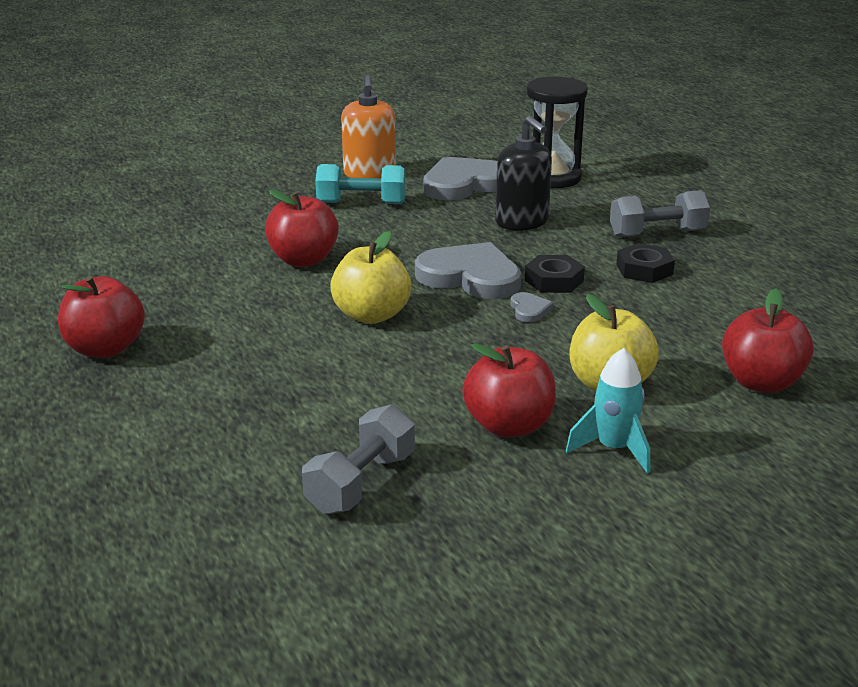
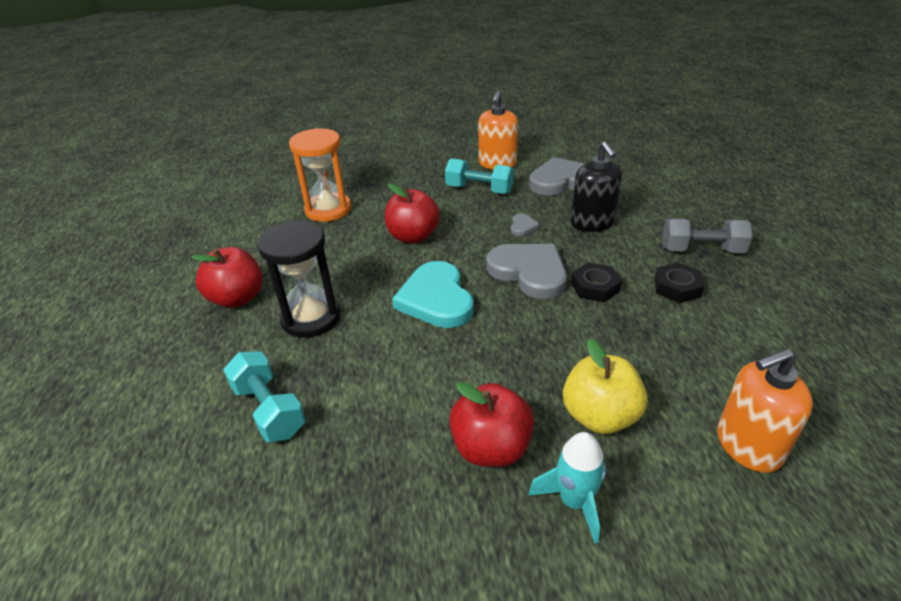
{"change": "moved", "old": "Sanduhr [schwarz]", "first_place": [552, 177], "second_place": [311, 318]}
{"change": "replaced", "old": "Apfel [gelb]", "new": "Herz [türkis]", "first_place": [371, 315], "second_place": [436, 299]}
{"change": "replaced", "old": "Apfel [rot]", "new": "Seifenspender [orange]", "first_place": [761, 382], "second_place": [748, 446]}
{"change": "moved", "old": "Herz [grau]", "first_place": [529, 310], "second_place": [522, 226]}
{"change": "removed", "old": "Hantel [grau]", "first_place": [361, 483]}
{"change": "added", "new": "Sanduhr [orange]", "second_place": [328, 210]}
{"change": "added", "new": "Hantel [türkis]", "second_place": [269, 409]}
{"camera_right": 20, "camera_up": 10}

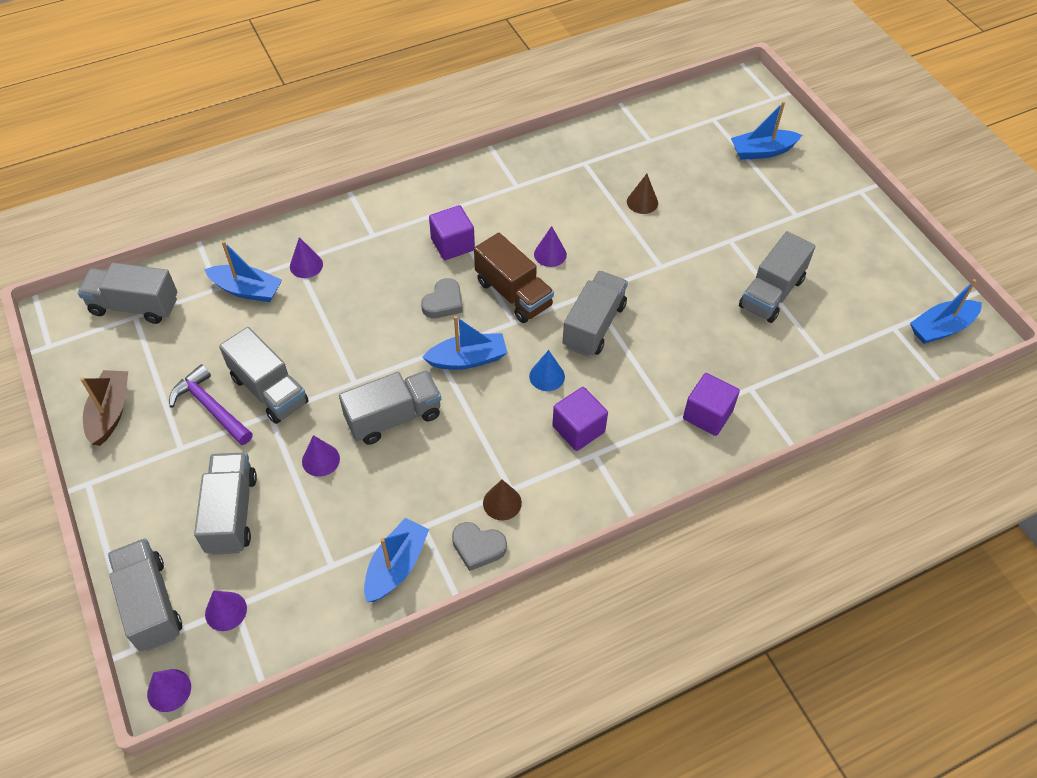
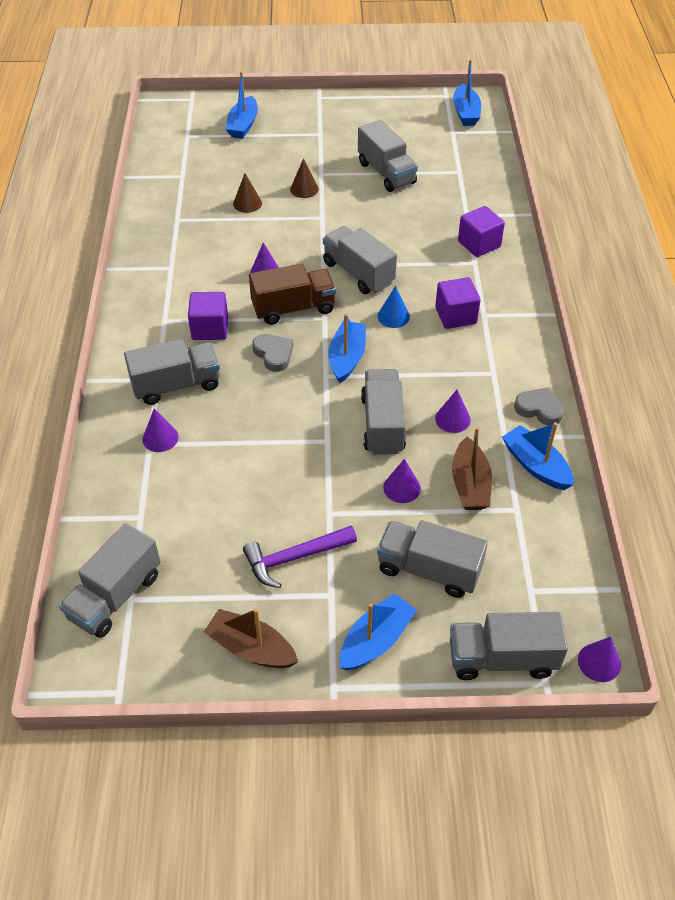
{"change": "moved", "old": "Boot [blau]", "first_place": [247, 290], "second_place": [376, 640]}
{"change": "moved", "old": "Lastwagen [grau]", "first_place": [269, 390], "second_place": [176, 385]}
{"change": "moved", "old": "Kegel [braun]", "first_place": [502, 503], "second_place": [304, 189]}
{"change": "turned", "old": "Herz [grau]", "first_place": [478, 547], "second_place": [539, 409], "degrees": -105}
{"change": "moved", "old": "Kegel [lila]", "first_place": [226, 611], "second_place": [452, 419]}
{"change": "added", "new": "Boot [braun]", "second_place": [470, 484]}
{"camera_right": -65, "camera_up": -5}

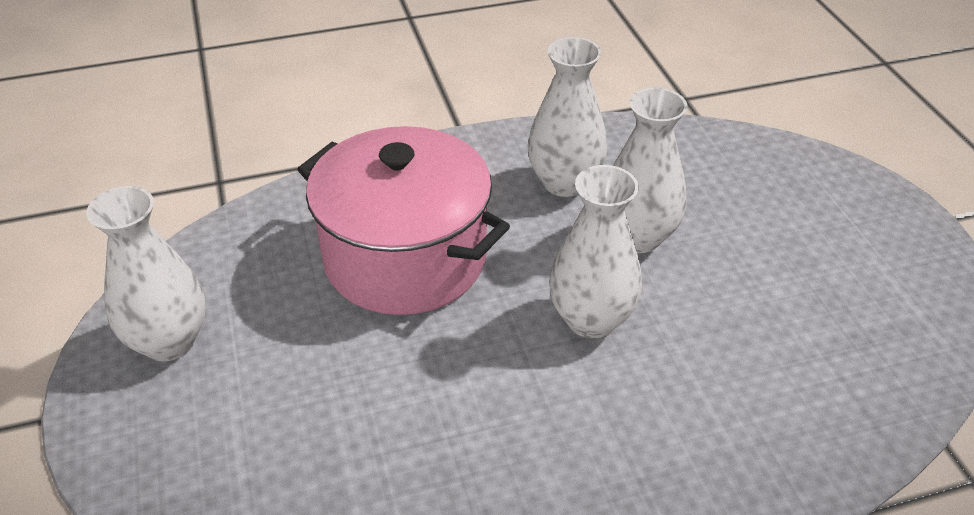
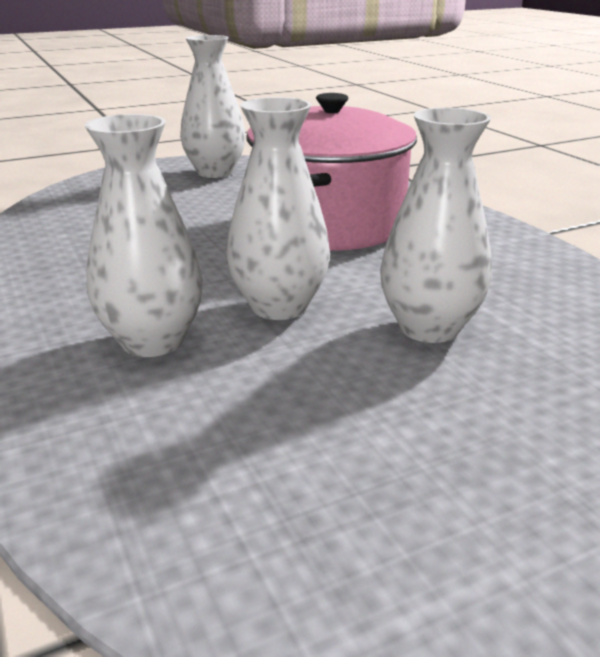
{"change": "moved", "old": "Vase [weiß]", "first_place": [564, 182], "second_place": [152, 341]}
{"camera_right": 80, "camera_up": -15}

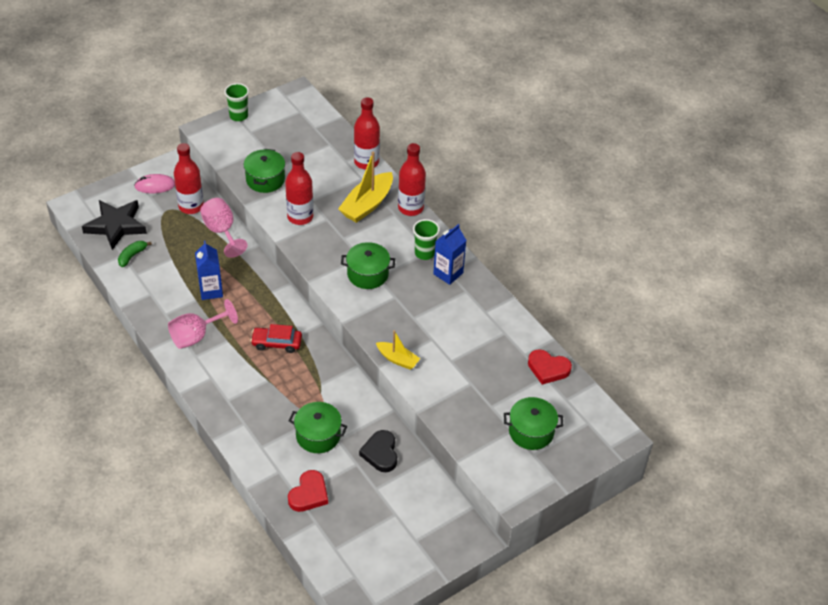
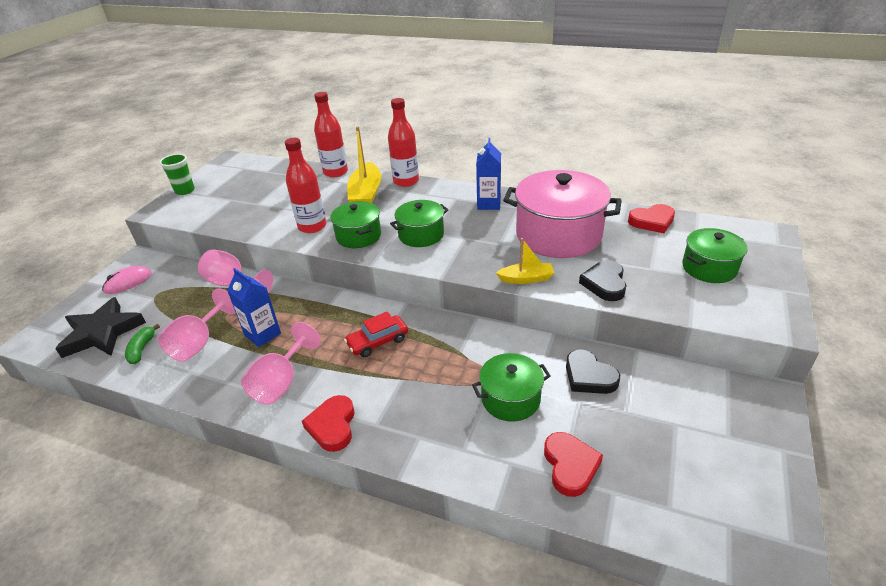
{"change": "removed", "old": "Flasche [rot]", "first_place": [191, 206]}
{"change": "moved", "old": "Kochtopf [grün]", "first_place": [265, 179], "second_place": [358, 236]}
{"change": "removed", "old": "Becher [grün]", "first_place": [424, 253]}
{"change": "added", "new": "Kochtopf [rosa]", "second_place": [558, 235]}
{"change": "added", "new": "Herz [schwarz]", "second_place": [605, 283]}
{"change": "added", "new": "Kelch [rosa]", "second_place": [199, 343]}
{"change": "added", "new": "Herz [rot]", "second_place": [332, 426]}
{"camera_right": -30, "camera_up": -10}

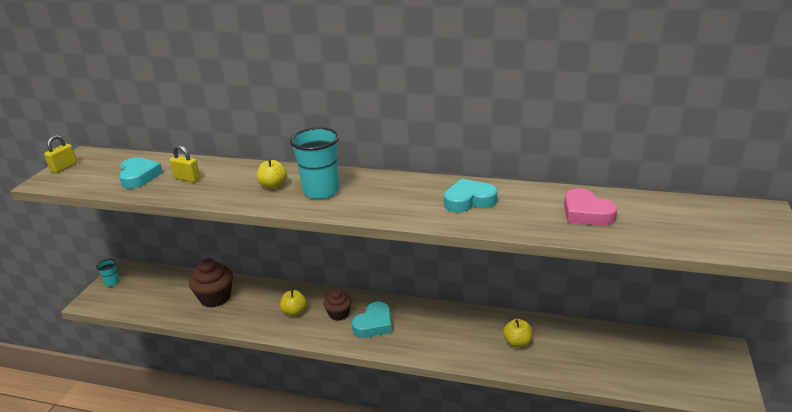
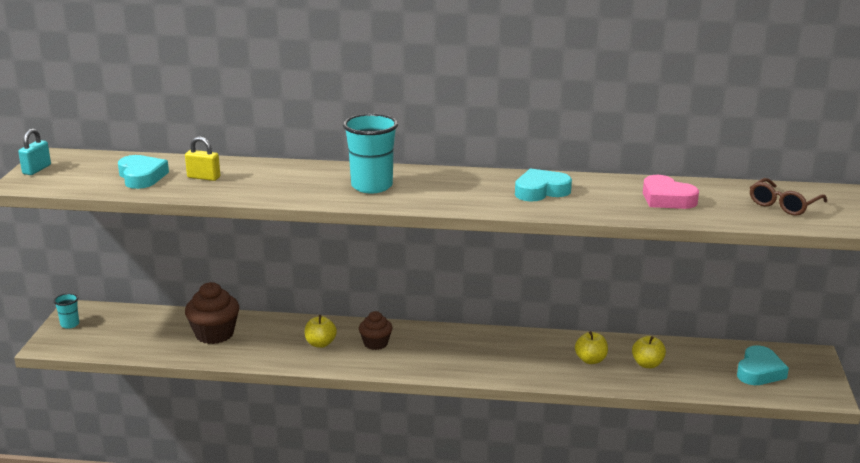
{"change": "recoloured", "old": "Vorhängeschloss [gelb]", "new": "Vorhängeschloss [türkis]", "first_place": [64, 167], "second_place": [36, 169]}
{"change": "moved", "old": "Apfel [gelb]", "first_place": [273, 186], "second_place": [647, 364]}
{"change": "moved", "old": "Herz [türkis]", "first_place": [374, 324], "second_place": [759, 371]}
{"change": "added", "new": "Brille [braun]", "second_place": [783, 205]}
{"camera_right": -10, "camera_up": -5}

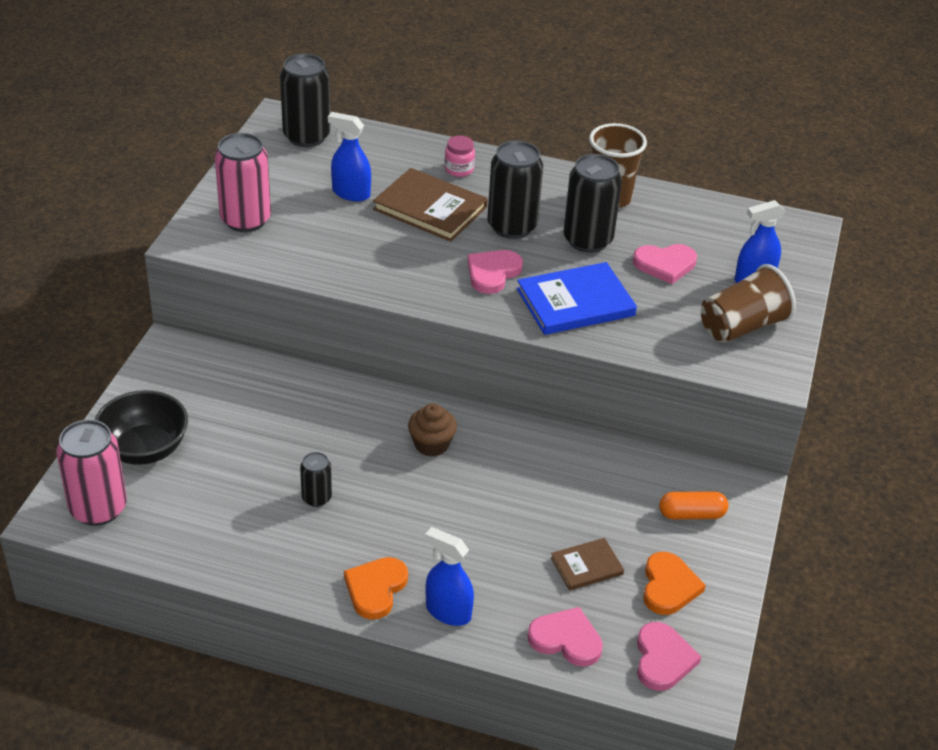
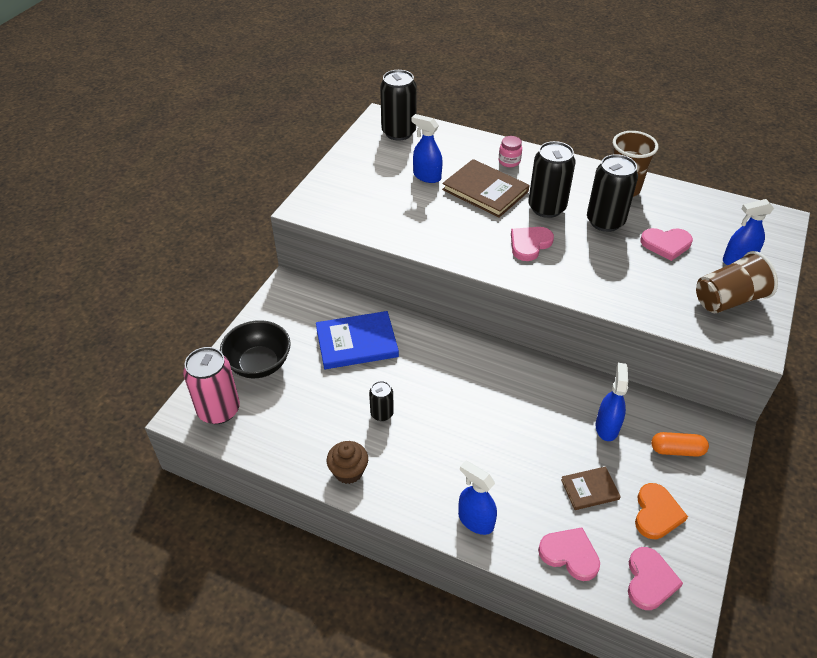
{"change": "removed", "old": "Dose [rosa]", "first_place": [245, 220]}
{"change": "moved", "old": "Buch [blau]", "first_place": [575, 302], "second_place": [357, 342]}
{"change": "moved", "old": "Muffin [braun]", "first_place": [431, 444], "second_place": [348, 471]}
{"change": "removed", "old": "Herz [orange]", "first_place": [375, 589]}
{"change": "added", "new": "Sprühflasche [blau]", "second_place": [607, 427]}
{"camera_right": 10, "camera_up": 5}

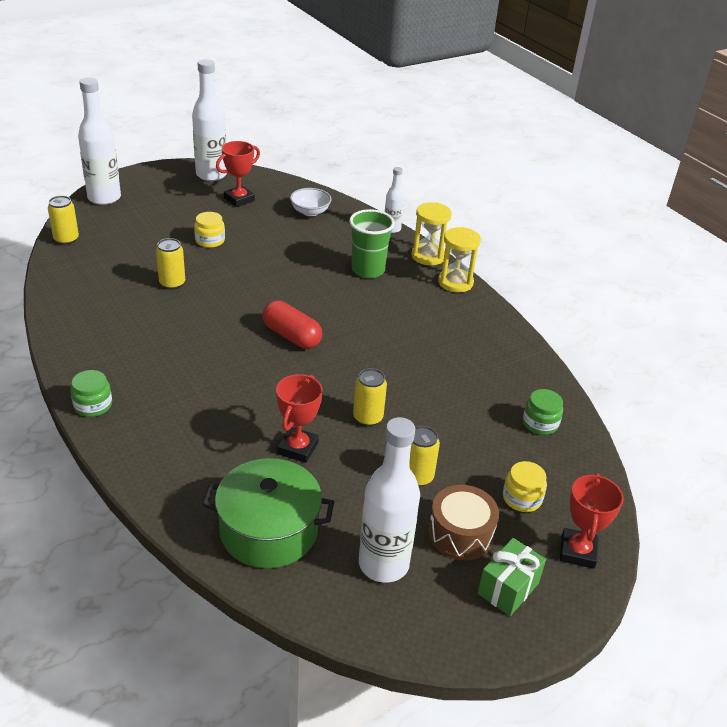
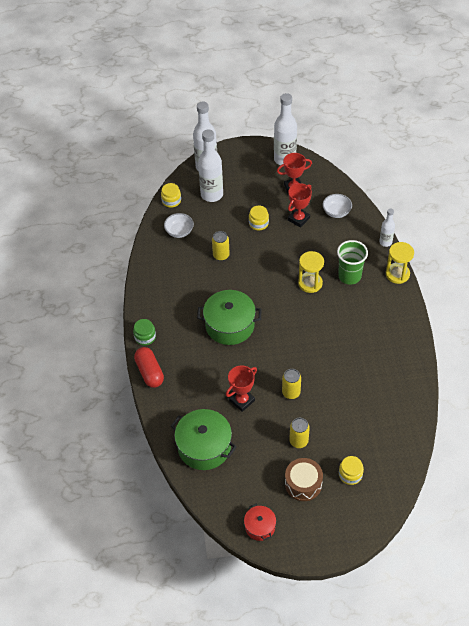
{"change": "replaced", "old": "Dose [gelb]", "new": "Einmachglas [gelb]", "first_place": [66, 239], "second_place": [171, 201]}
{"change": "moved", "old": "Sanduhr [gelb]", "first_place": [455, 282], "second_place": [310, 283]}
{"change": "moved", "old": "Kapsel [rot]", "first_place": [292, 336], "second_place": [150, 372]}
{"change": "removed", "old": "Einmachglas [grün]", "first_place": [540, 423]}
{"change": "moved", "old": "Flasche [weiß]", "first_place": [383, 564], "second_place": [212, 194]}
{"change": "moved", "old": "Pokal [rot]", "first_place": [577, 551], "second_place": [298, 219]}
{"change": "removed", "old": "Geschenk [grün]", "first_place": [508, 588]}
{"change": "added", "new": "Schüssel [weiß]", "second_place": [179, 231]}
{"change": "added", "new": "Kochtopf [grün]", "second_place": [230, 325]}
{"change": "added", "new": "Kochtopf [rot]", "second_place": [260, 526]}
{"camera_right": 30, "camera_up": 15}

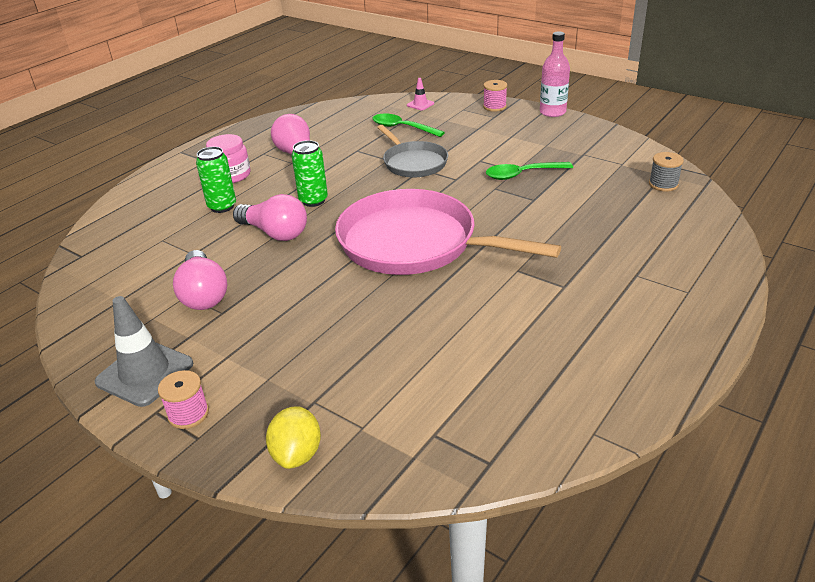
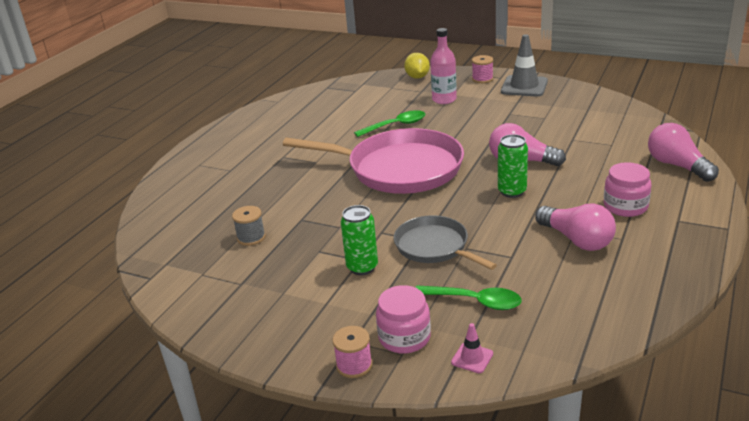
{"change": "moved", "old": "Flasche [rosa]", "first_place": [552, 112], "second_place": [444, 99]}
{"change": "moved", "old": "Dose [grün]", "first_place": [222, 206], "second_place": [362, 267]}
{"change": "moved", "old": "Garnrolle [grau]", "first_place": [663, 184], "second_place": [251, 237]}
{"change": "moved", "old": "Löffel [grün]", "first_place": [522, 174], "second_place": [396, 125]}
{"change": "moved", "old": "Glühbirne [rosa]", "first_place": [203, 294], "second_place": [677, 166]}
{"change": "added", "new": "Einmachglas [rosa]", "second_place": [404, 337]}
{"camera_right": 170, "camera_up": -5}

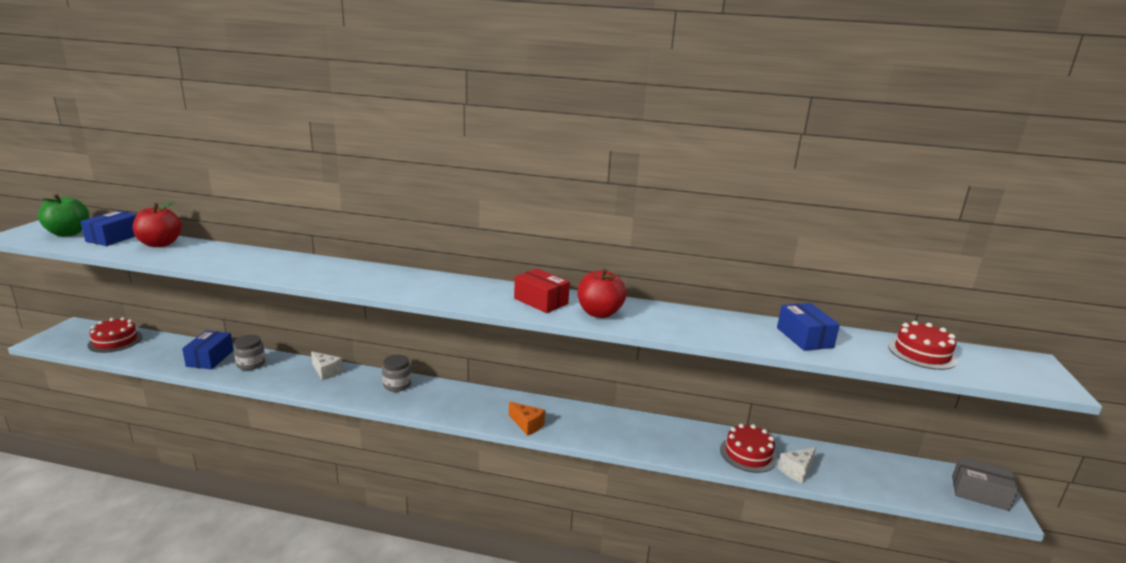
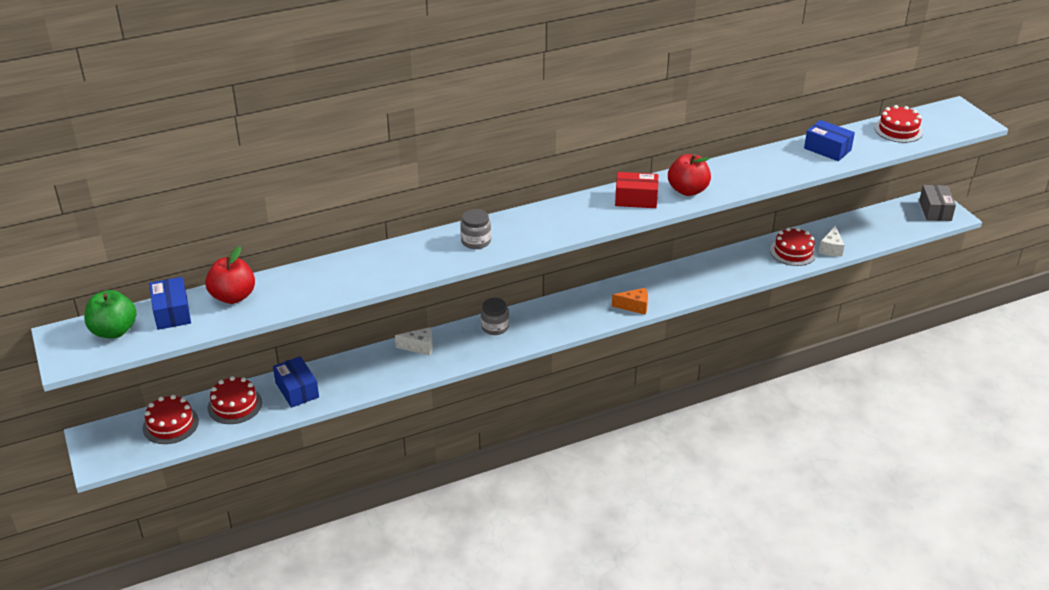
{"change": "moved", "old": "Einmachglas [grau]", "first_place": [251, 364], "second_place": [476, 241]}
{"change": "turned", "old": "Schachtel [grau]", "first_place": [979, 493], "second_place": [935, 210], "degrees": -75}
{"change": "added", "new": "Kuchen [rot]", "second_place": [235, 405]}
{"camera_right": -35, "camera_up": 15}

